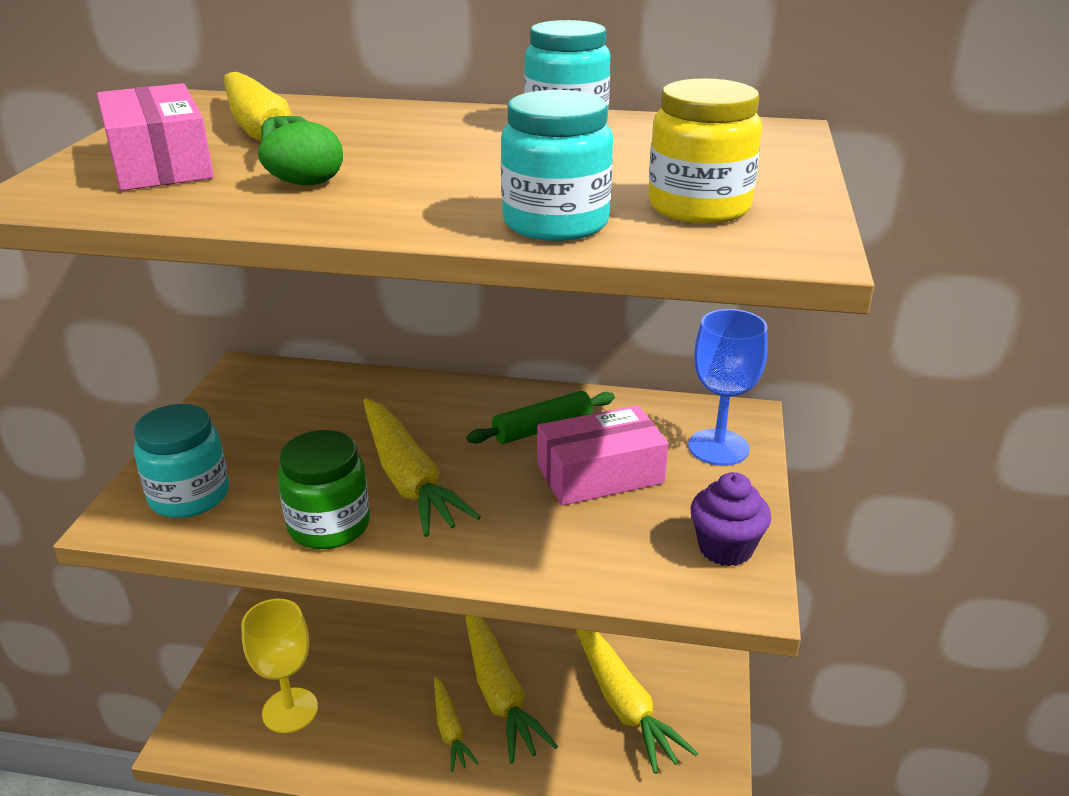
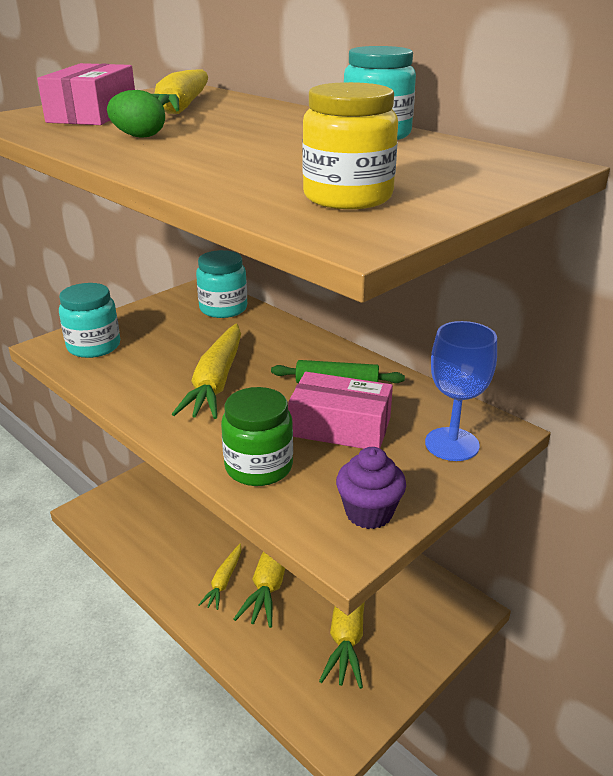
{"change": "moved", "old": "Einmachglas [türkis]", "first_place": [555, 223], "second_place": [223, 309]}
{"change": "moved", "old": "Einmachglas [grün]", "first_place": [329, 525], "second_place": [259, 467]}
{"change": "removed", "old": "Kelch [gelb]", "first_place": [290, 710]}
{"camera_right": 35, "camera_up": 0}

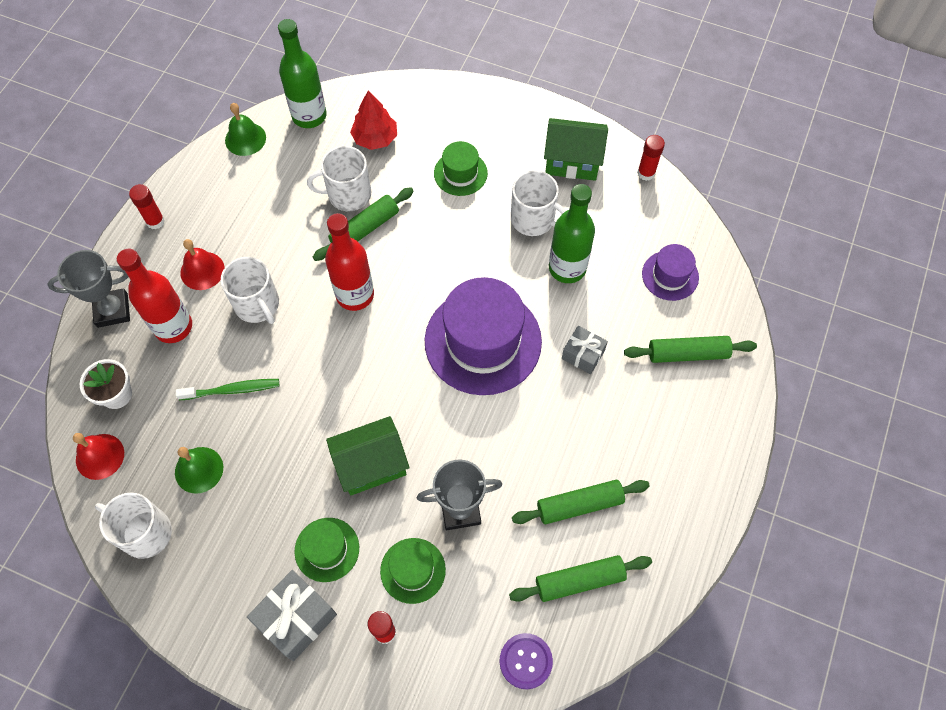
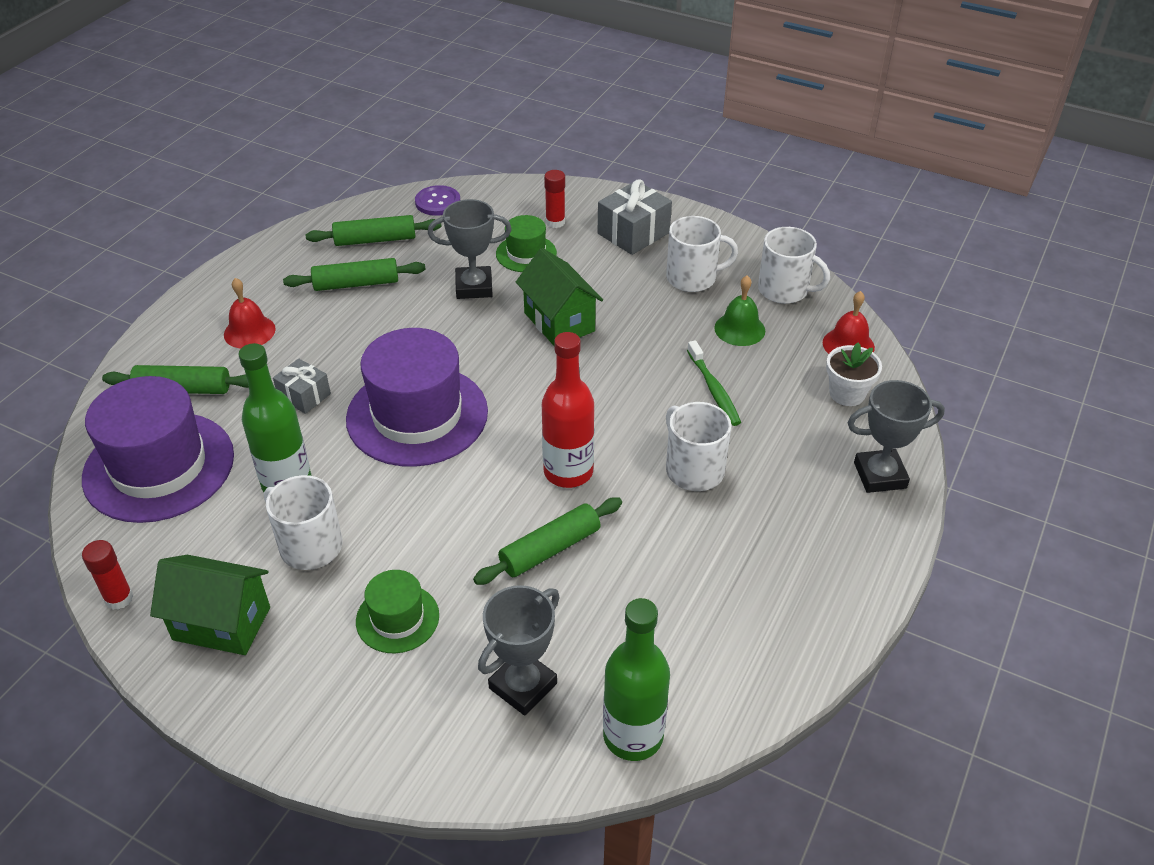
{"change": "replaced", "old": "Baum [rot]", "new": "Pokal [grau]", "first_place": [375, 138], "second_place": [523, 686]}
{"change": "removed", "old": "Glocke [grün]", "first_place": [245, 139]}
{"change": "moved", "old": "Tasse [weiß]", "first_place": [348, 194], "second_place": [692, 278]}
{"change": "removed", "old": "Klebestift [rot]", "first_place": [155, 221]}
{"change": "moved", "old": "Glocke [rot]", "first_place": [202, 270], "second_place": [249, 331]}
{"change": "resized", "old": "Hut [lila]", "first_place": [670, 275], "second_place": [159, 466], "factor": 1.99}
{"change": "removed", "old": "Flasche [rot]", "first_place": [173, 327]}
{"change": "turned", "old": "Zahnbürste [grün]", "first_place": [232, 390], "second_place": [714, 389], "degrees": -105}
{"change": "turned", "old": "Haus [grün]", "first_place": [371, 465], "second_place": [559, 322], "degrees": 75}
{"change": "removed", "old": "Hut [grün]", "first_place": [327, 549]}
{"camera_right": -175, "camera_up": -20}

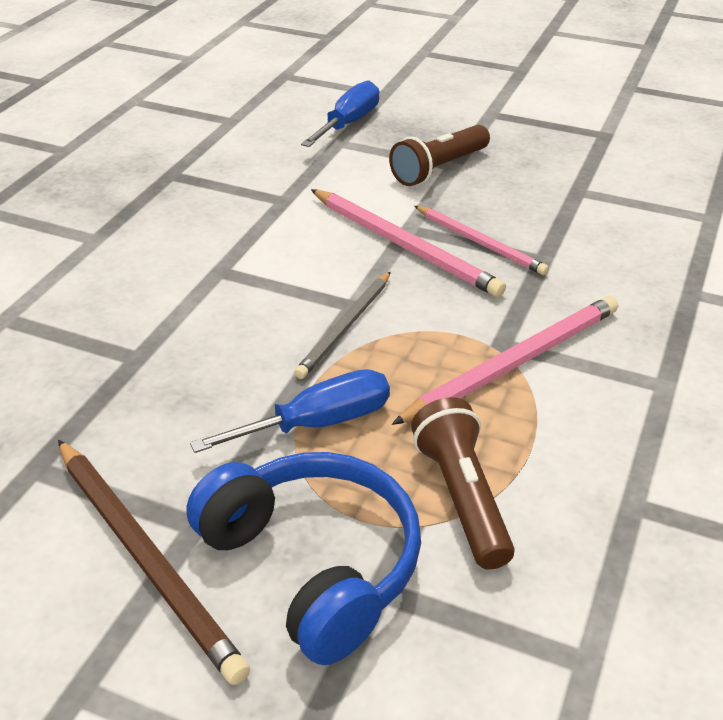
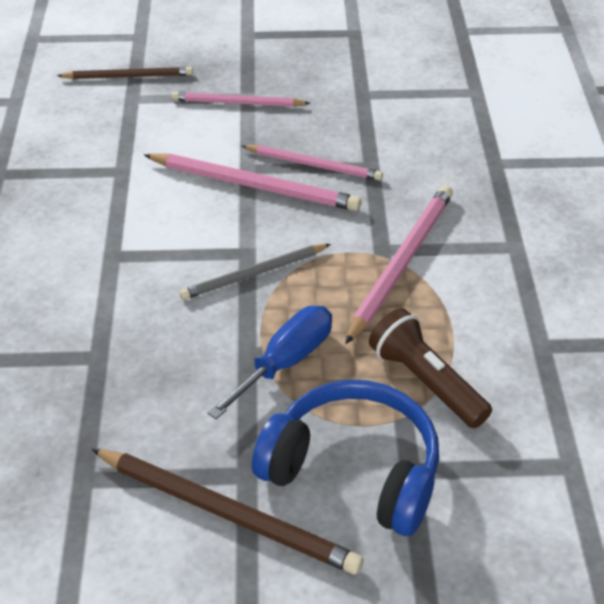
{"change": "replaced", "old": "Schraubenzieher [blau]", "new": "Bleistift [braun]", "first_place": [348, 123], "second_place": [128, 76]}
{"change": "replaced", "old": "Taschenlampe [braun]", "new": "Bleistift [rosa]", "first_place": [438, 169], "second_place": [237, 103]}
{"change": "turned", "old": "Bleistift [grau]", "first_place": [345, 327], "second_place": [254, 274], "degrees": 60}
{"camera_right": -25, "camera_up": 5}

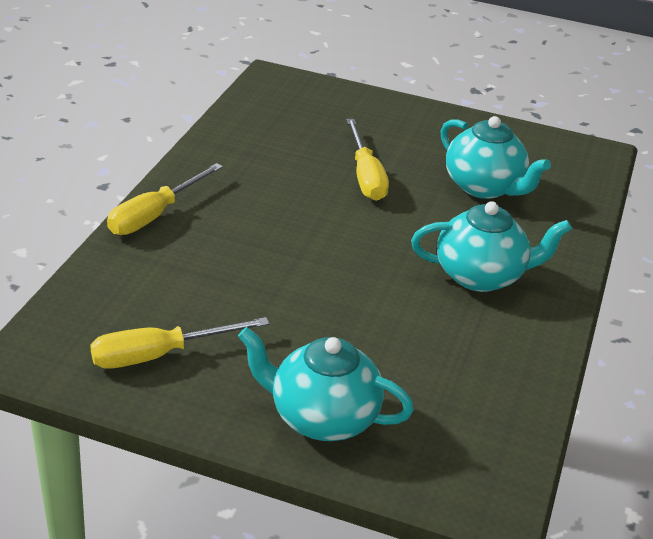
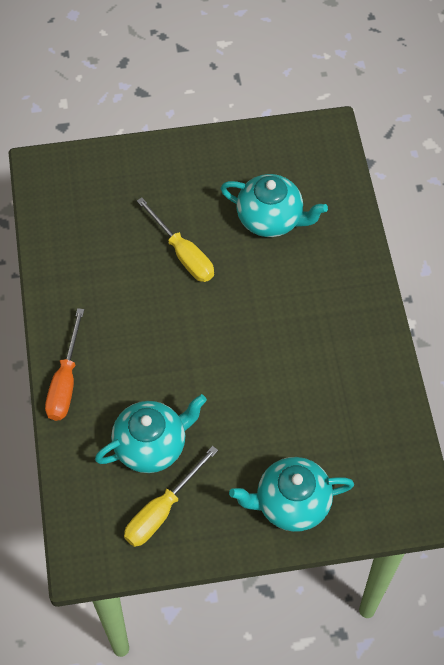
{"change": "recoloured", "old": "Schraubenzieher [gelb]", "new": "Schraubenzieher [orange]", "first_place": [155, 215], "second_place": [65, 381]}
{"change": "moved", "old": "Teekanne [türkis]", "first_place": [481, 276], "second_place": [151, 445]}
{"camera_right": -25, "camera_up": 25}

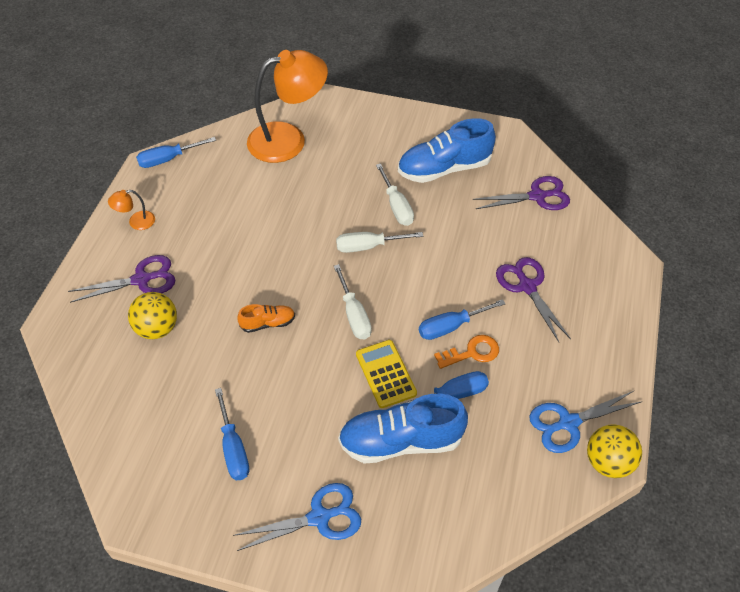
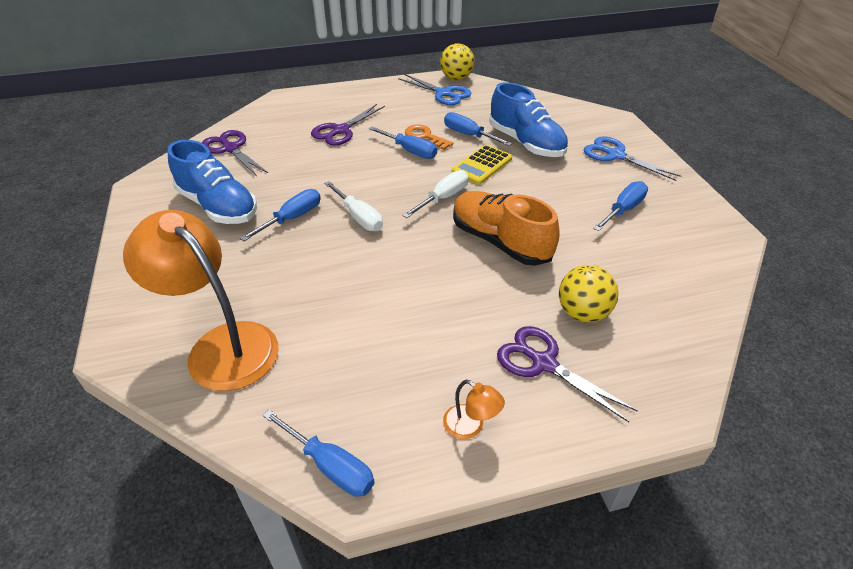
{"change": "recoloured", "old": "Schraubenzieher [weiß]", "new": "Schraubenzieher [blau]", "first_place": [396, 206], "second_place": [292, 218]}
{"change": "resized", "old": "Schuh [orange]", "first_place": [268, 323], "second_place": [500, 241], "factor": 2.03}
{"camera_right": -120, "camera_up": -10}

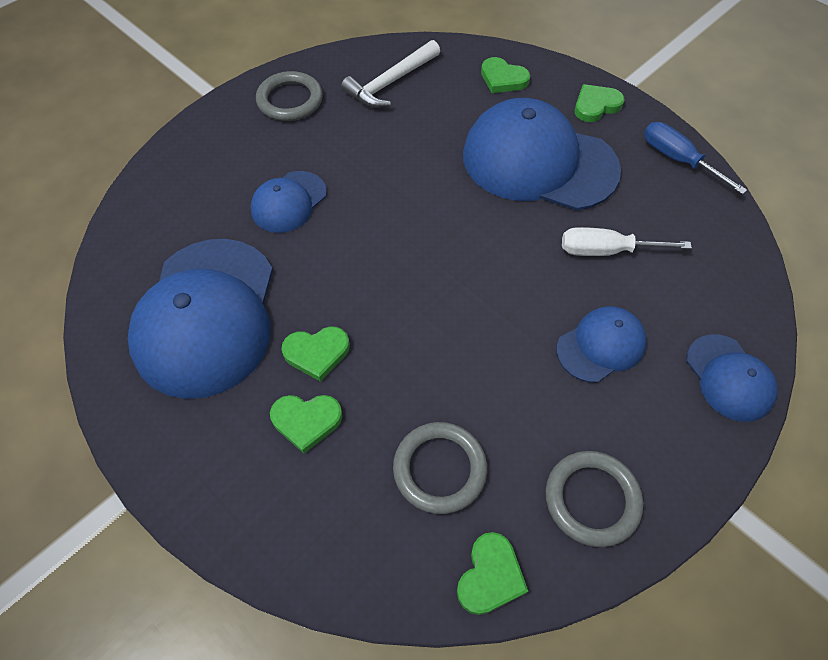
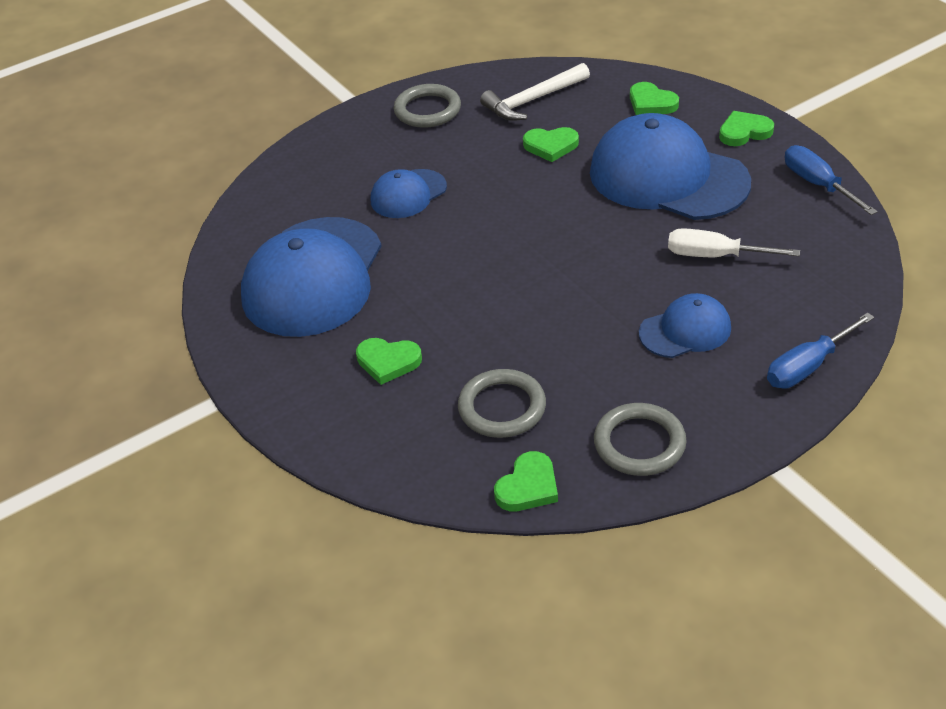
{"change": "moved", "old": "Herz [grün]", "first_place": [317, 353], "second_place": [551, 146]}
{"change": "replaced", "old": "Kappe [blau]", "new": "Schraubenzieher [blau]", "first_place": [729, 378], "second_place": [808, 366]}
{"camera_right": 15, "camera_up": -15}

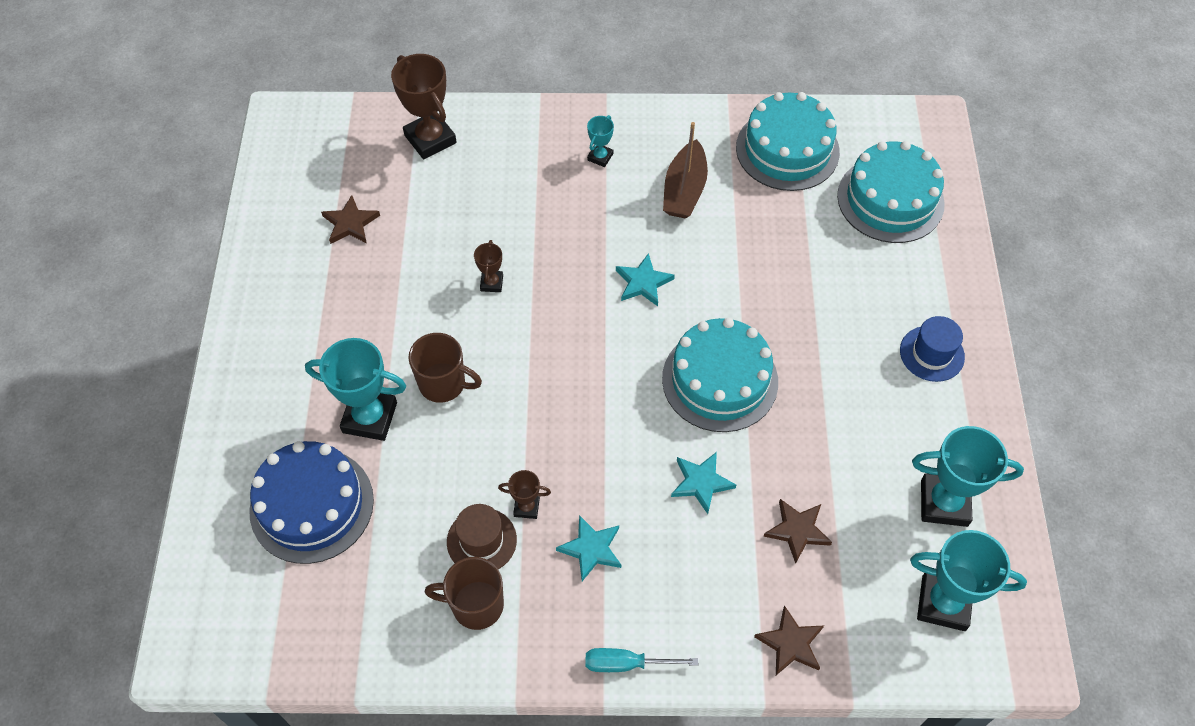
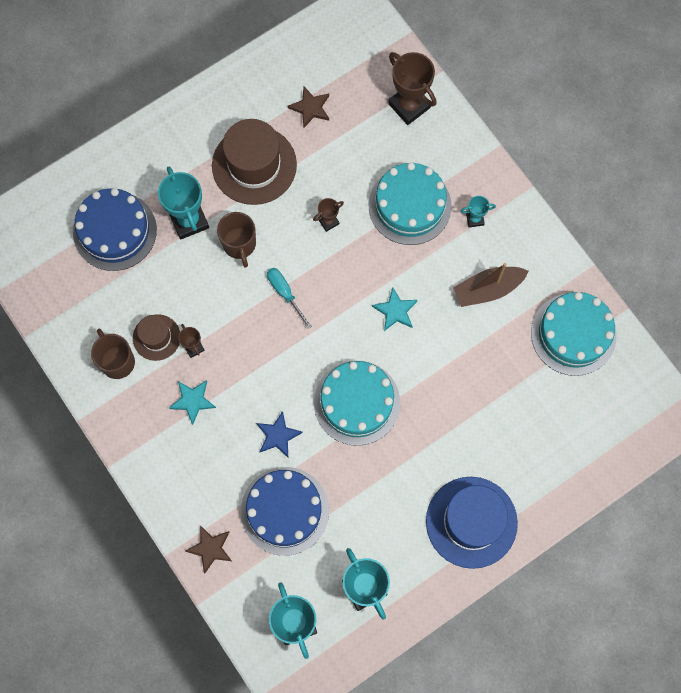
{"change": "turned", "old": "Pokal [braun]", "first_place": [430, 139], "second_place": [409, 106], "degrees": -60}
{"change": "moved", "old": "Kuchen [türkis]", "first_place": [890, 199], "second_place": [409, 205]}
{"change": "resized", "old": "Hut [blau]", "first_place": [932, 353], "second_place": [471, 522], "factor": 1.84}
{"change": "recoloured", "old": "Stern [türkis]", "new": "Stern [blau]", "first_place": [701, 483], "second_place": [278, 435]}
{"change": "replaced", "old": "Stern [braun]", "new": "Kuchen [blau]", "first_place": [797, 531], "second_place": [285, 511]}
{"change": "moved", "old": "Schraubenzieher [türkis]", "first_place": [626, 664], "second_place": [285, 293]}
{"change": "added", "new": "Hut [braun]", "second_place": [254, 165]}
{"camera_right": 55, "camera_up": 15}

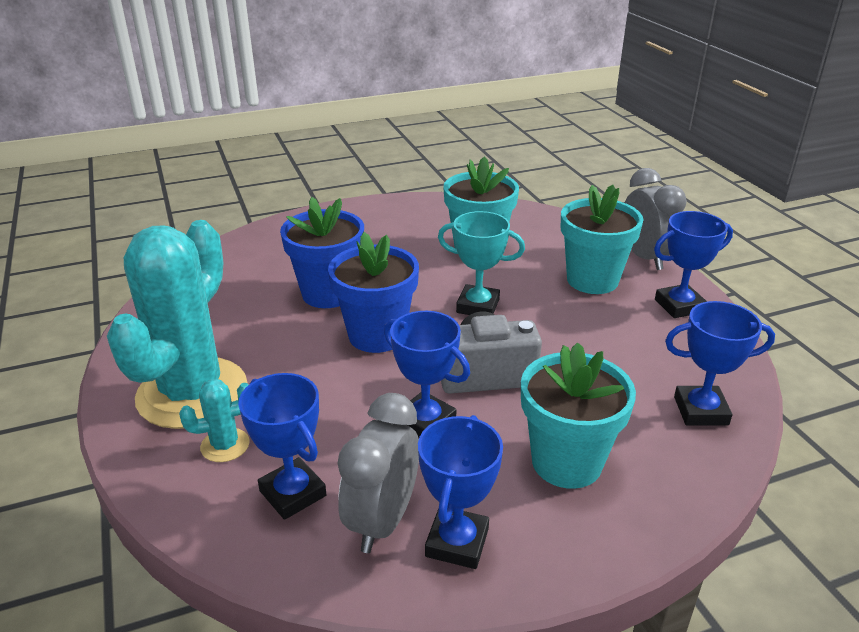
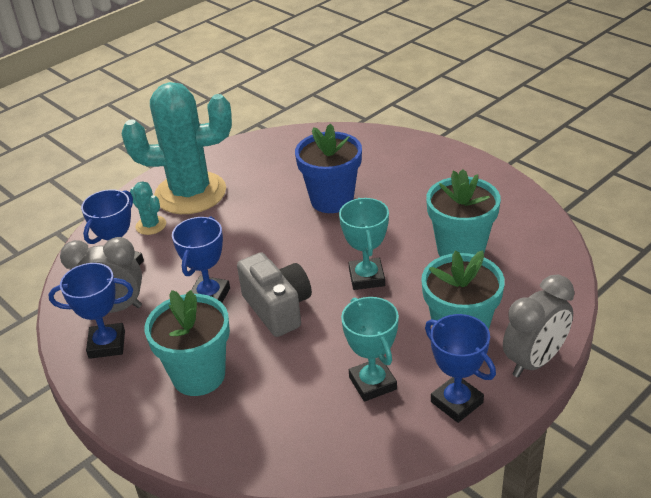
{"change": "removed", "old": "Blumentopf [blau]", "first_place": [377, 335]}
{"change": "removed", "old": "Pokal [blau]", "first_place": [700, 411]}
{"change": "added", "new": "Pokal [türkis]", "second_place": [372, 383]}
{"camera_right": 70, "camera_up": 5}

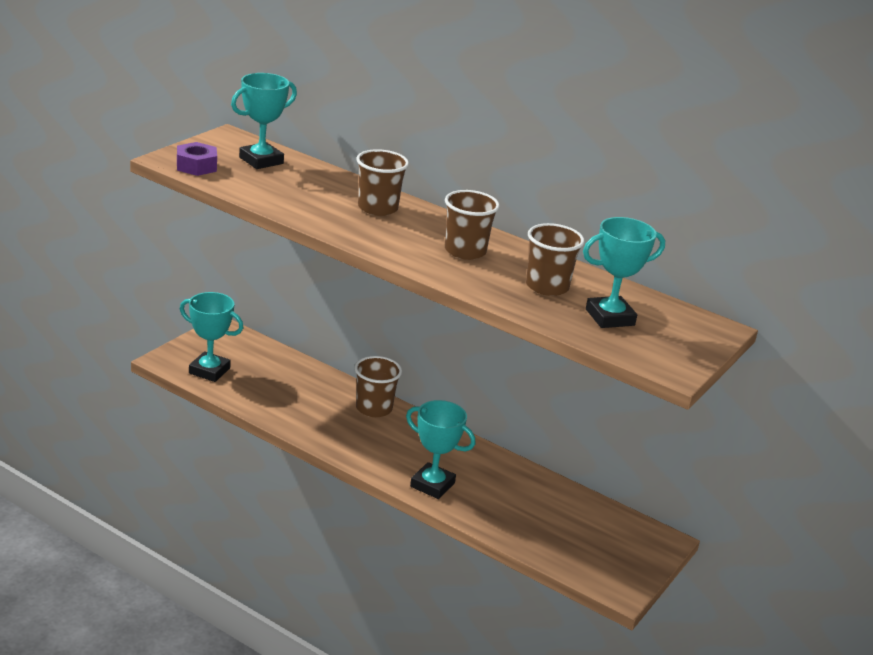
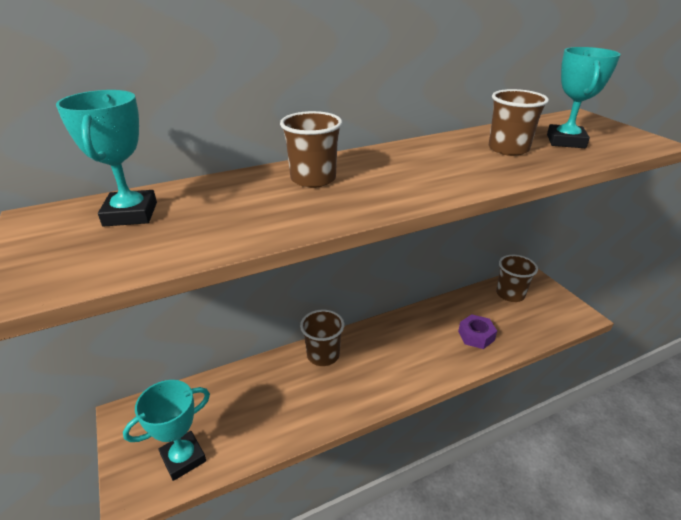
{"change": "moved", "old": "Sechskantmutter [lila]", "first_place": [196, 166], "second_place": [476, 336]}
{"change": "moved", "old": "Becher [braun]", "first_place": [465, 251], "second_place": [510, 294]}
{"change": "removed", "old": "Pokal [türkis]", "first_place": [432, 485]}
{"camera_right": -55, "camera_up": 5}

